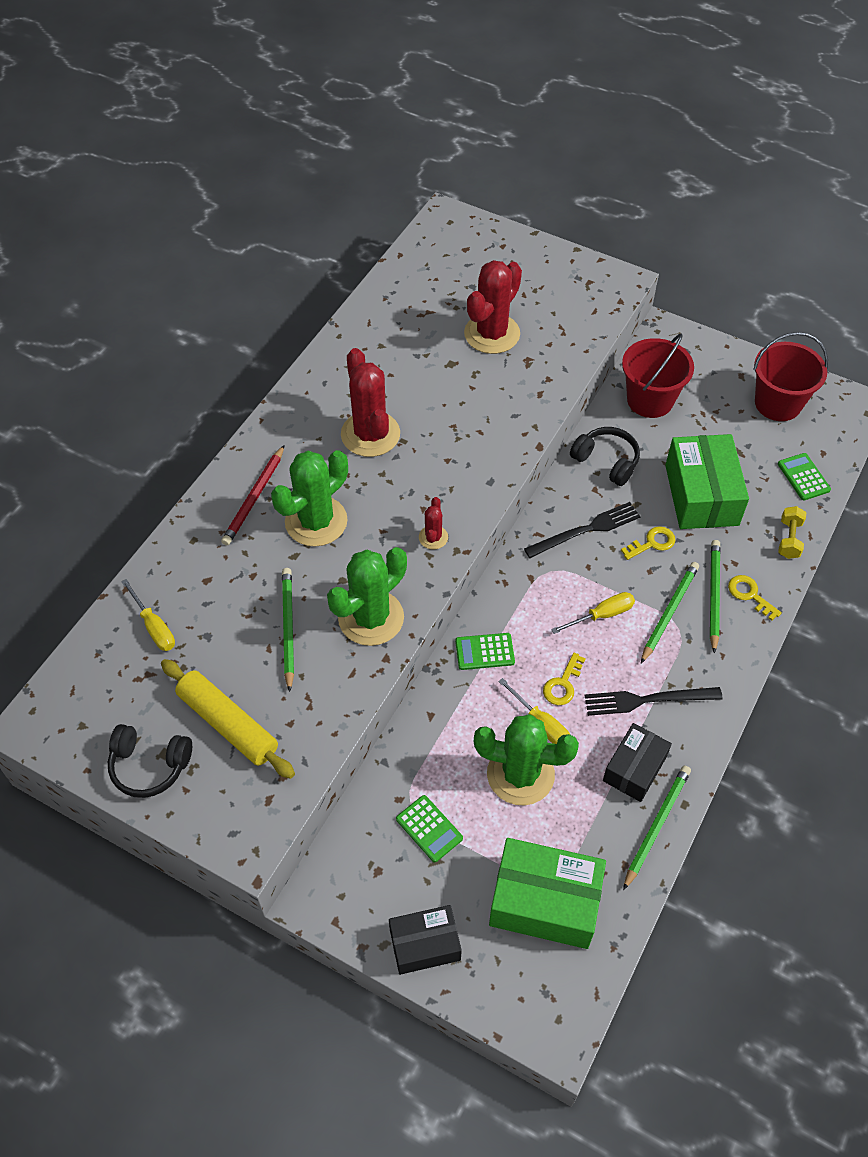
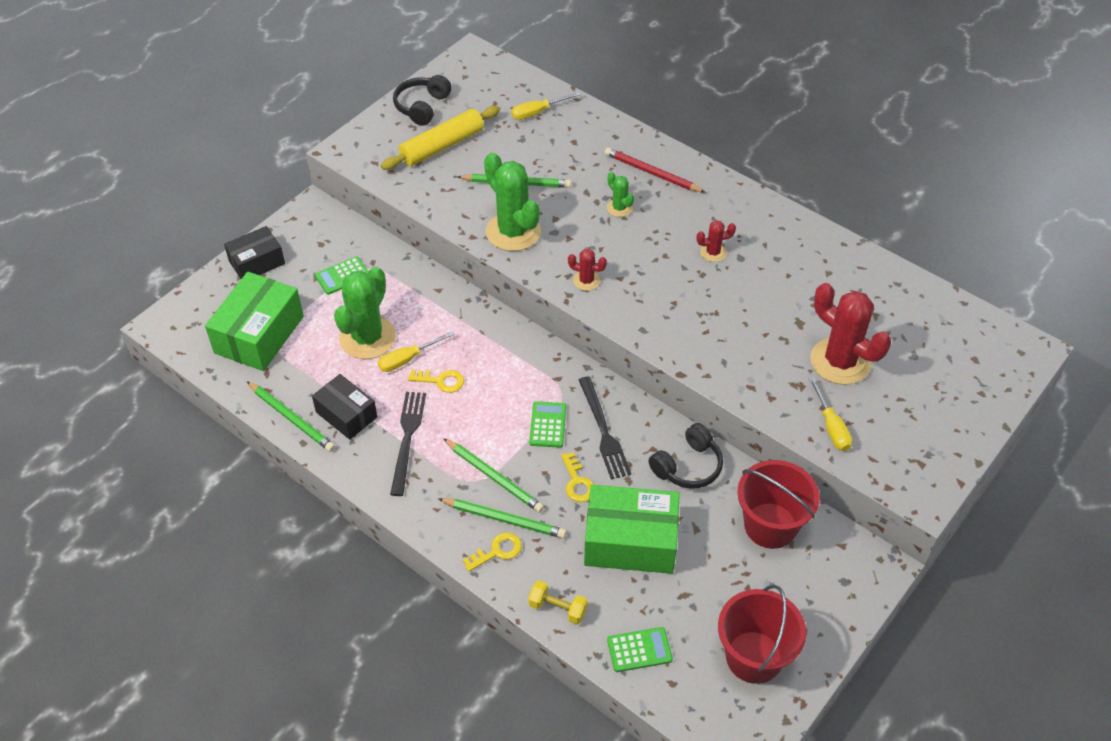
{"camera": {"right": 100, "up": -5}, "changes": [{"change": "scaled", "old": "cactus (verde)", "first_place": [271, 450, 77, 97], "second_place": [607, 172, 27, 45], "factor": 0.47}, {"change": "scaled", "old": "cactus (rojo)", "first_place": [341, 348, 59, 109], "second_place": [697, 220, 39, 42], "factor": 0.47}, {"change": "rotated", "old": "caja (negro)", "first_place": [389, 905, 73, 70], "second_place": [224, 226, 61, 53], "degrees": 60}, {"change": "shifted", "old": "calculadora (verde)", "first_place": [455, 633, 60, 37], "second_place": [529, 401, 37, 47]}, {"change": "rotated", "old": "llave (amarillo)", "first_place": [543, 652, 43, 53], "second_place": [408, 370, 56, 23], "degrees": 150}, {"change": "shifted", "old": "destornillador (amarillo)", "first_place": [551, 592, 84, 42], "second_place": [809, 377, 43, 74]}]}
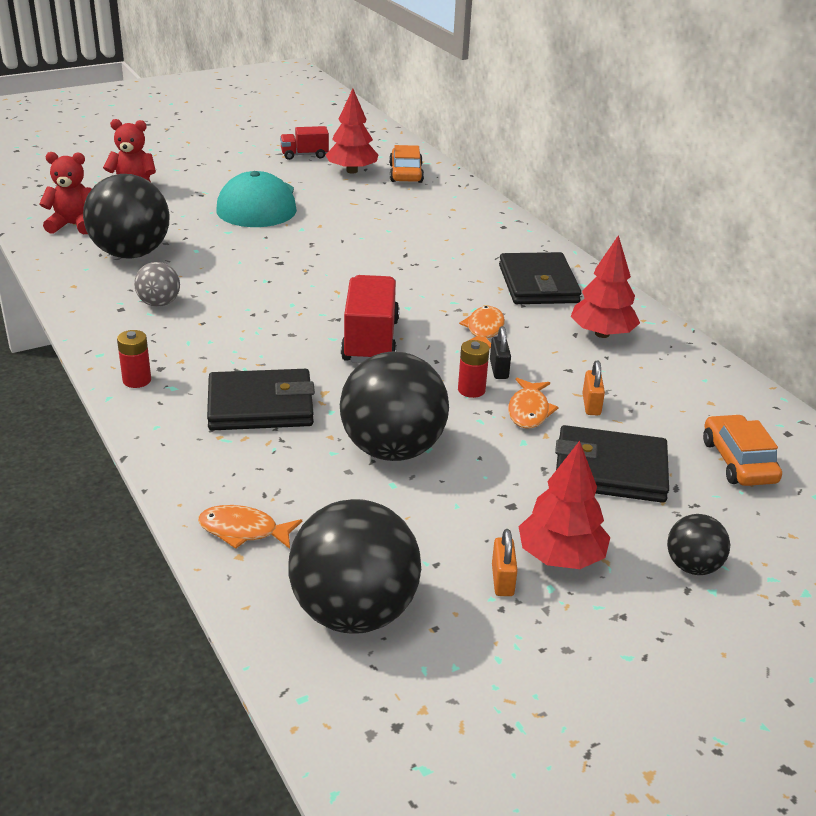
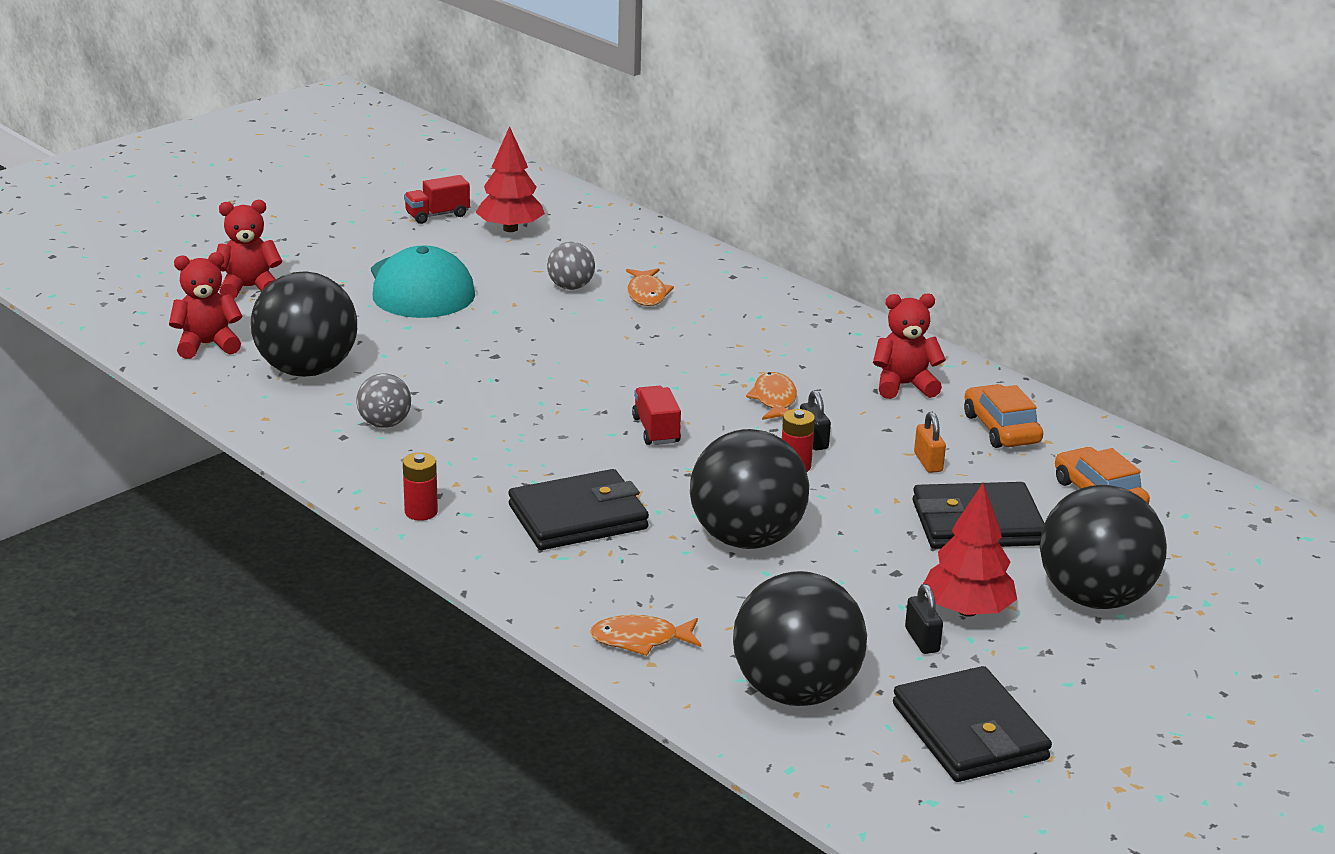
{"camera": {"right": -15, "up": -5}, "changes": [{"change": "scaled", "old": "camión (rojo)", "first_place": [341, 275, 58, 88], "second_place": [632, 386, 49, 59], "factor": 0.58}, {"change": "shifted", "old": "coche (naranja)", "first_place": [389, 145, 35, 38], "second_place": [964, 384, 79, 64]}, {"change": "repainted", "old": "candado (naranja)", "new": "candado (negro)", "first_place": [492, 529, 26, 67], "second_place": [905, 584, 38, 70]}, {"change": "shifted", "old": "cartera (negro)", "first_place": [499, 252, 83, 52], "second_place": [893, 666, 159, 116]}, {"change": "shifted", "old": "pez (naranja)", "first_place": [508, 378, 51, 50], "second_place": [626, 268, 48, 38]}, {"change": "swapped", "old": "árbol (rojo)", "new": "osito (rojo)", "first_place": [571, 235, 69, 103], "second_place": [873, 293, 73, 106]}, {"change": "scaled", "old": "pelota (negro)", "first_place": [667, 514, 63, 61], "second_place": [1040, 485, 127, 124], "factor": 2.0}, {"change": "new", "new": "pelota (gris)", "second_place": [547, 242, 48, 48]}]}
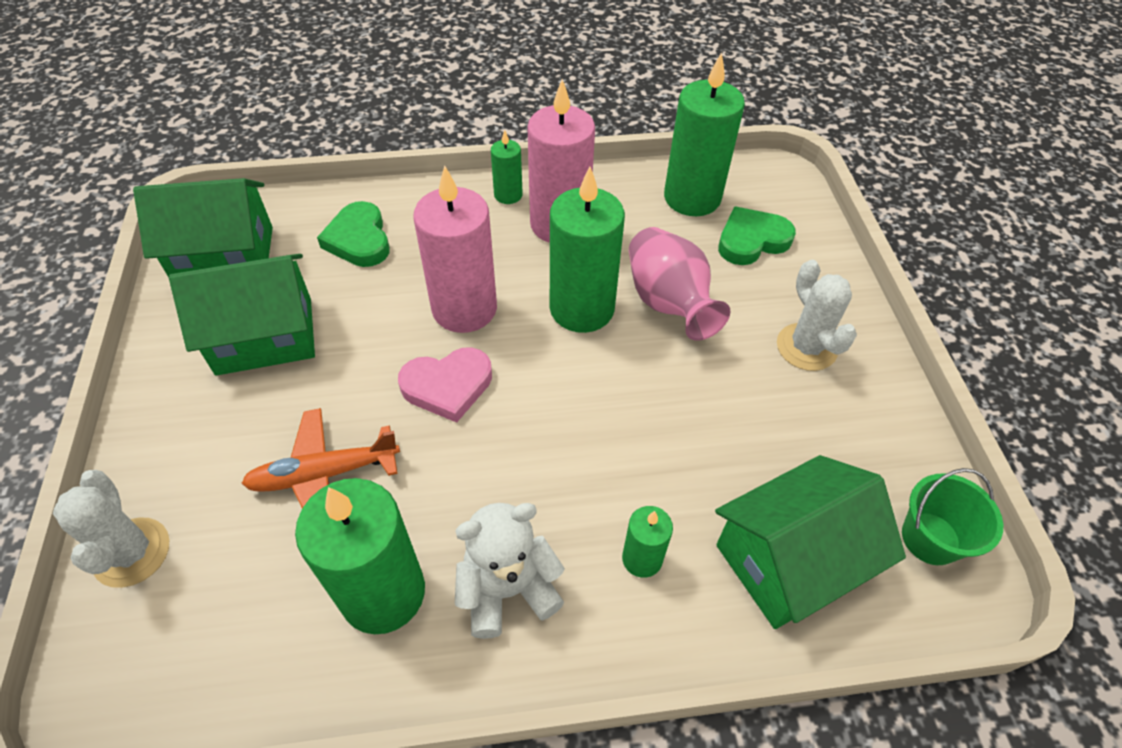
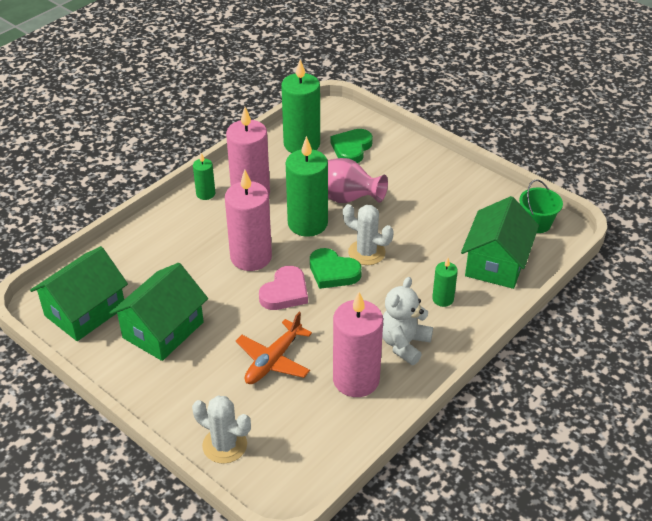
{"camera": {"right": -40, "up": -10}, "changes": [{"change": "repainted", "old": "vela (verde)", "new": "vela (rosa)", "first_place": [295, 478, 130, 156], "second_place": [333, 292, 50, 105]}, {"change": "shifted", "old": "corazón (verde)", "first_place": [317, 201, 73, 66], "second_place": [310, 248, 52, 41]}, {"change": "shifted", "old": "cactus (blanco)", "first_place": [777, 260, 80, 111], "second_place": [343, 204, 51, 61]}]}
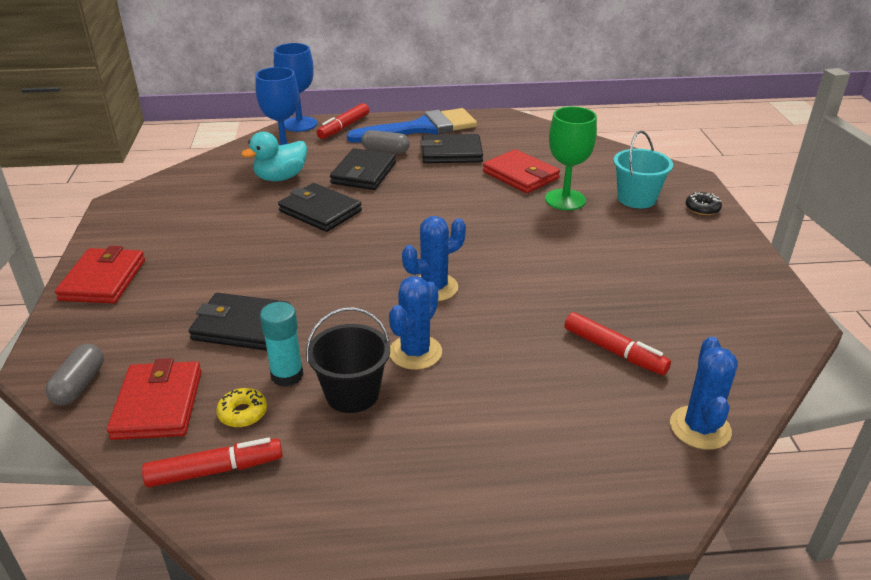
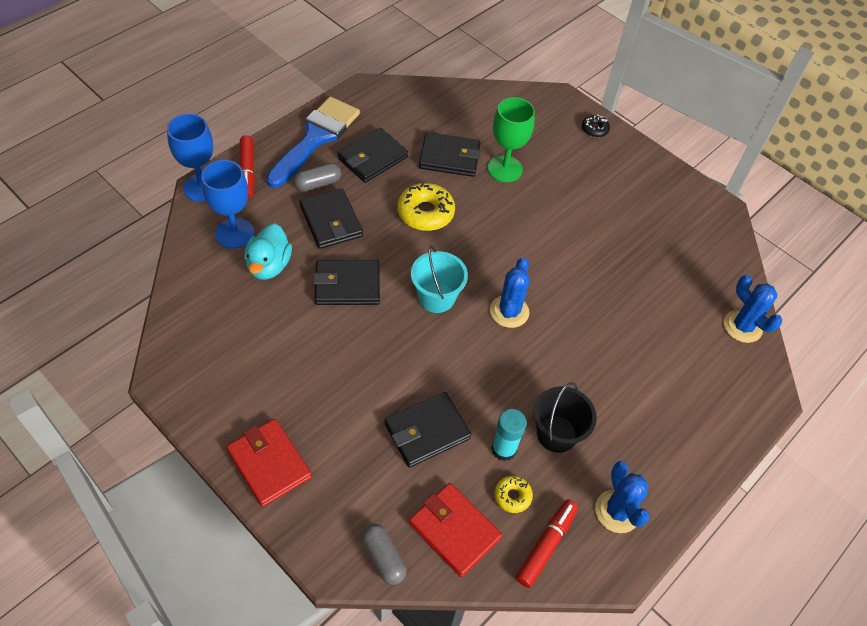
{"camera": {"right": -45, "up": 20}, "changes": [{"change": "shifted", "old": "cactus (azul)", "first_place": [389, 276, 53, 94], "second_place": [595, 461, 55, 72]}, {"change": "repainted", "old": "cartera (rojo)", "new": "cartera (negro)", "first_place": [483, 149, 77, 44], "second_place": [419, 132, 62, 45]}, {"change": "gone", "old": "rotulador (rojo)", "first_place": [564, 312, 107, 63]}, {"change": "shifted", "old": "balde (turquesa)", "first_place": [613, 131, 60, 77], "second_place": [411, 246, 57, 67]}, {"change": "new", "new": "rosquilla (amarillo)", "second_place": [398, 183, 57, 48]}]}
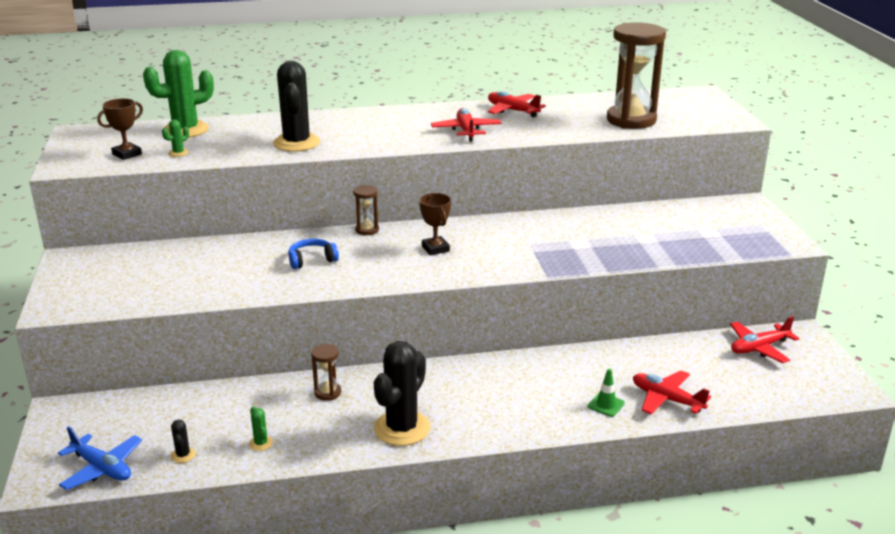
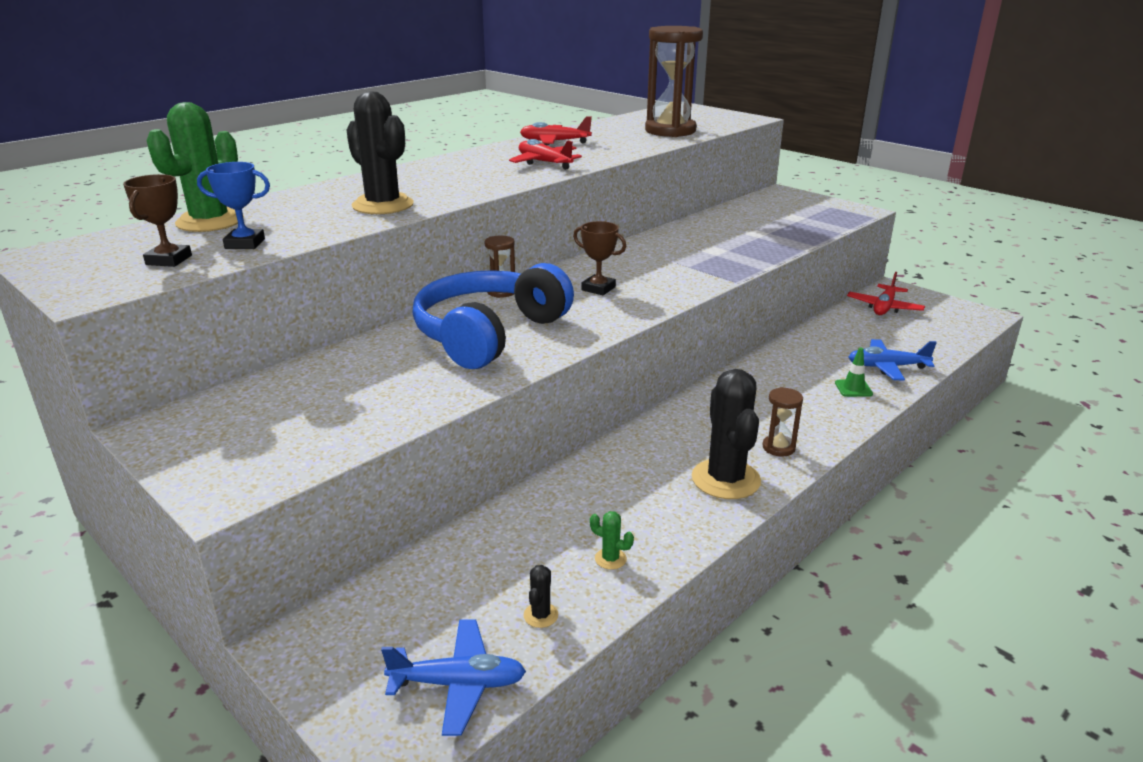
{"camera": {"right": -35, "up": 0}, "changes": [{"change": "swapped", "old": "cactus (verde)", "new": "trofeo (azul)", "first_place": [162, 119, 27, 38], "second_place": [197, 162, 73, 87]}, {"change": "rotated", "old": "cactus (negro)", "first_place": [171, 419, 25, 44], "second_place": [523, 565, 35, 63], "degrees": 60}, {"change": "scaled", "old": "auriculares (azul)", "first_place": [288, 239, 51, 30], "second_place": [413, 263, 161, 106], "factor": 2.45}, {"change": "shifted", "old": "reloj de arena (marrón)", "first_place": [311, 344, 30, 57], "second_place": [763, 387, 40, 70]}, {"change": "repainted", "old": "avión (rojo)", "new": "avión (azul)", "first_place": [633, 370, 78, 44], "second_place": [848, 339, 89, 42]}]}
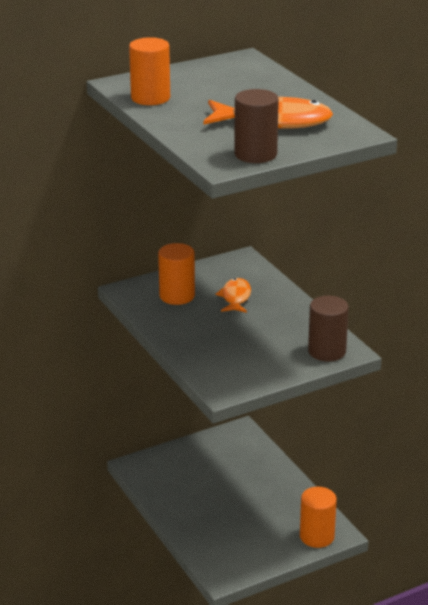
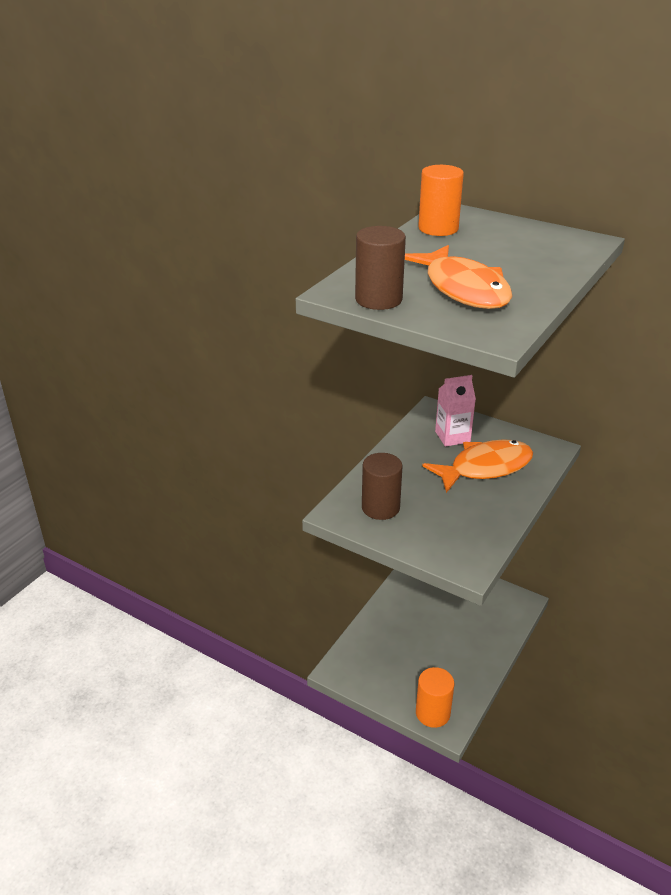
{"camera": {"right": 60, "up": 5}, "changes": [{"change": "swapped", "old": "cilindro (naranja)", "new": "cartón de leche (rosa)", "first_place": [158, 243, 37, 62], "second_place": [435, 375, 41, 72]}, {"change": "scaled", "old": "pez (naranja)", "first_place": [216, 278, 35, 35], "second_place": [422, 439, 111, 54], "factor": 1.79}, {"change": "shifted", "old": "cilindro (marrón)", "first_place": [308, 295, 41, 66], "second_place": [362, 453, 41, 67]}]}
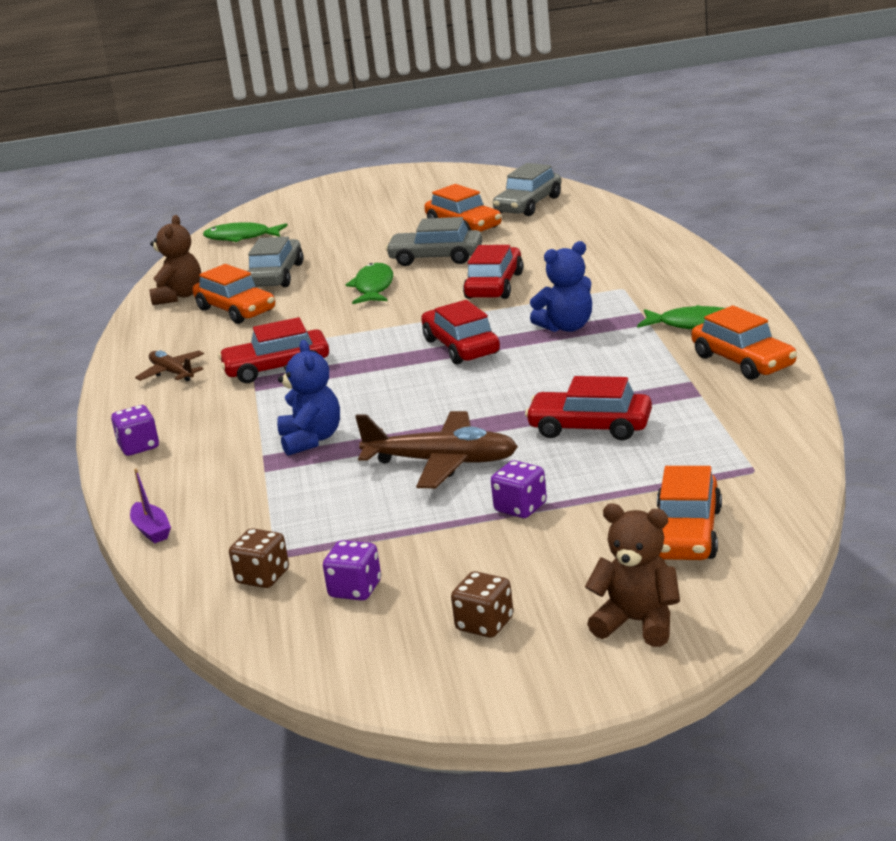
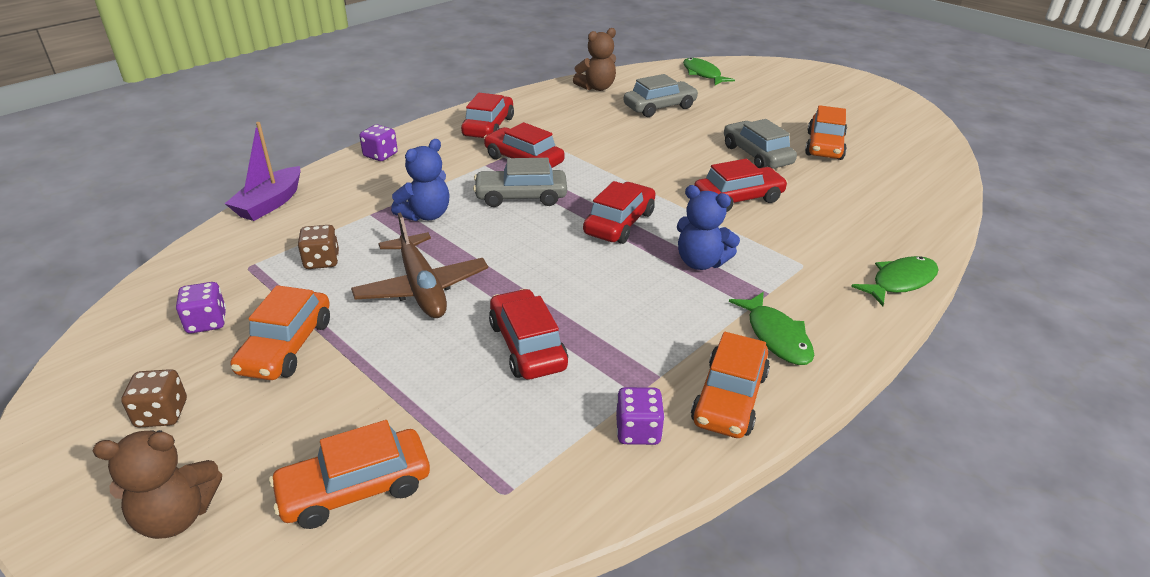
{"camera": {"right": 50, "up": 10}, "changes": [{"change": "scaled", "old": "barco (morado)", "first_place": [130, 469, 41, 75], "second_place": [225, 122, 76, 99], "factor": 1.71}, {"change": "swapped", "old": "avión (marrón)", "new": "coche (rojo)", "first_place": [135, 350, 69, 31], "second_place": [461, 93, 53, 45]}, {"change": "shifted", "old": "coche (naranja)", "first_place": [192, 264, 83, 60], "second_place": [231, 285, 99, 95]}, {"change": "shifted", "old": "dado (marrón)", "first_place": [229, 528, 60, 60], "second_place": [298, 225, 41, 44]}, {"change": "shifted", "old": "pez (verde)", "first_place": [346, 263, 47, 41], "second_place": [851, 256, 88, 50]}, {"change": "shifted", "old": "dado (morado)", "first_place": [491, 460, 56, 58], "second_place": [616, 387, 49, 58]}, {"change": "shifted", "old": "coche (gris)", "first_place": [493, 163, 68, 53], "second_place": [473, 158, 94, 49]}, {"change": "rotated", "old": "osito (marrón)", "first_place": [585, 504, 95, 143], "second_place": [93, 430, 129, 109], "degrees": 90}]}
